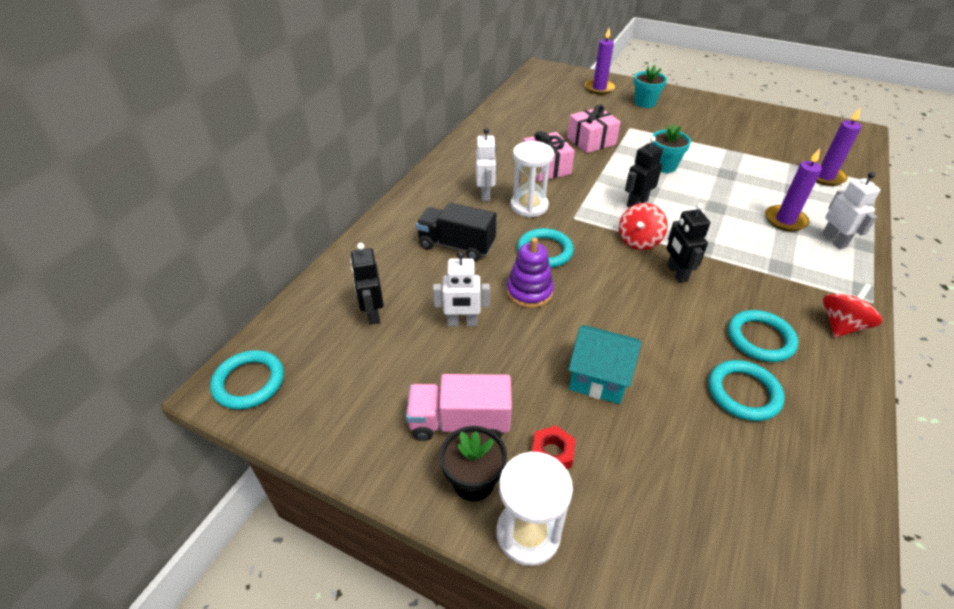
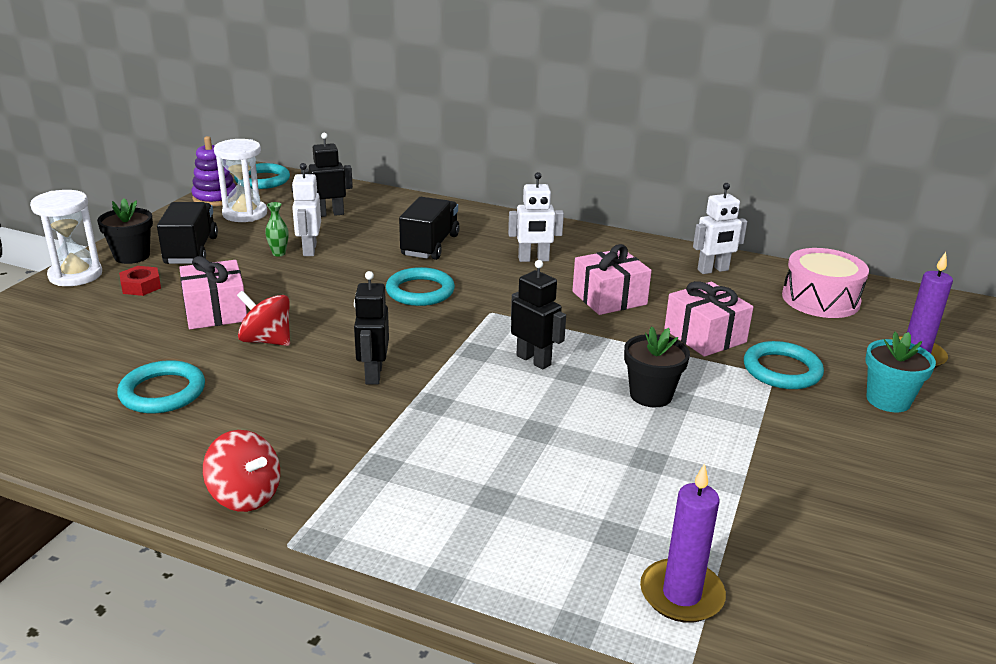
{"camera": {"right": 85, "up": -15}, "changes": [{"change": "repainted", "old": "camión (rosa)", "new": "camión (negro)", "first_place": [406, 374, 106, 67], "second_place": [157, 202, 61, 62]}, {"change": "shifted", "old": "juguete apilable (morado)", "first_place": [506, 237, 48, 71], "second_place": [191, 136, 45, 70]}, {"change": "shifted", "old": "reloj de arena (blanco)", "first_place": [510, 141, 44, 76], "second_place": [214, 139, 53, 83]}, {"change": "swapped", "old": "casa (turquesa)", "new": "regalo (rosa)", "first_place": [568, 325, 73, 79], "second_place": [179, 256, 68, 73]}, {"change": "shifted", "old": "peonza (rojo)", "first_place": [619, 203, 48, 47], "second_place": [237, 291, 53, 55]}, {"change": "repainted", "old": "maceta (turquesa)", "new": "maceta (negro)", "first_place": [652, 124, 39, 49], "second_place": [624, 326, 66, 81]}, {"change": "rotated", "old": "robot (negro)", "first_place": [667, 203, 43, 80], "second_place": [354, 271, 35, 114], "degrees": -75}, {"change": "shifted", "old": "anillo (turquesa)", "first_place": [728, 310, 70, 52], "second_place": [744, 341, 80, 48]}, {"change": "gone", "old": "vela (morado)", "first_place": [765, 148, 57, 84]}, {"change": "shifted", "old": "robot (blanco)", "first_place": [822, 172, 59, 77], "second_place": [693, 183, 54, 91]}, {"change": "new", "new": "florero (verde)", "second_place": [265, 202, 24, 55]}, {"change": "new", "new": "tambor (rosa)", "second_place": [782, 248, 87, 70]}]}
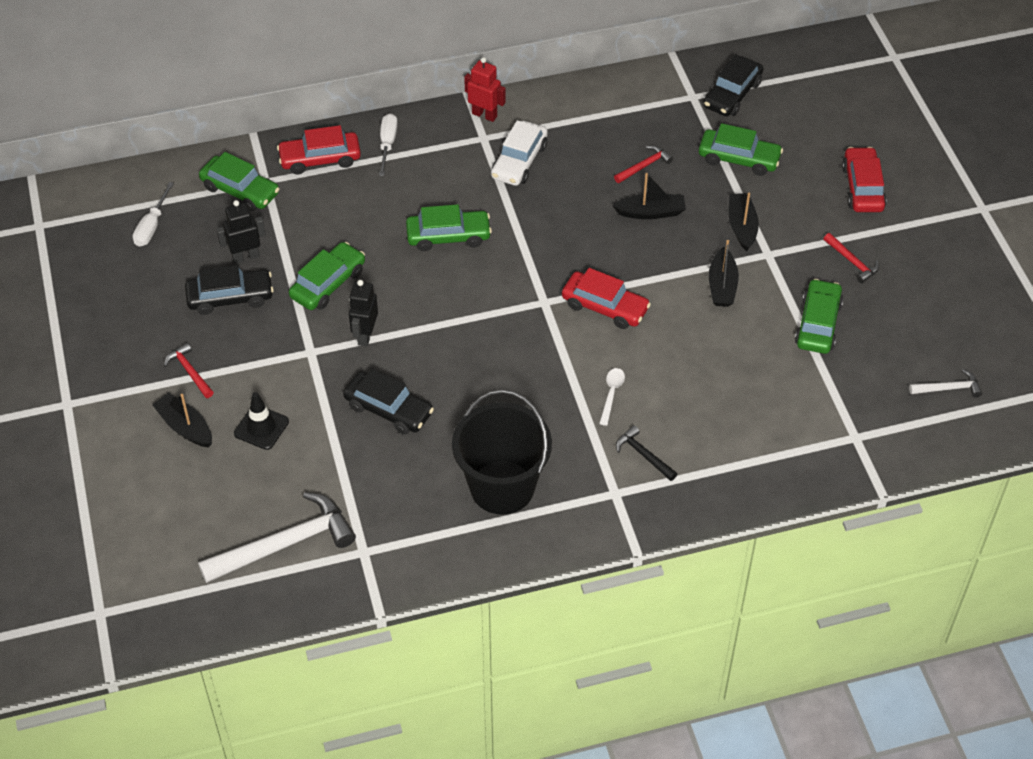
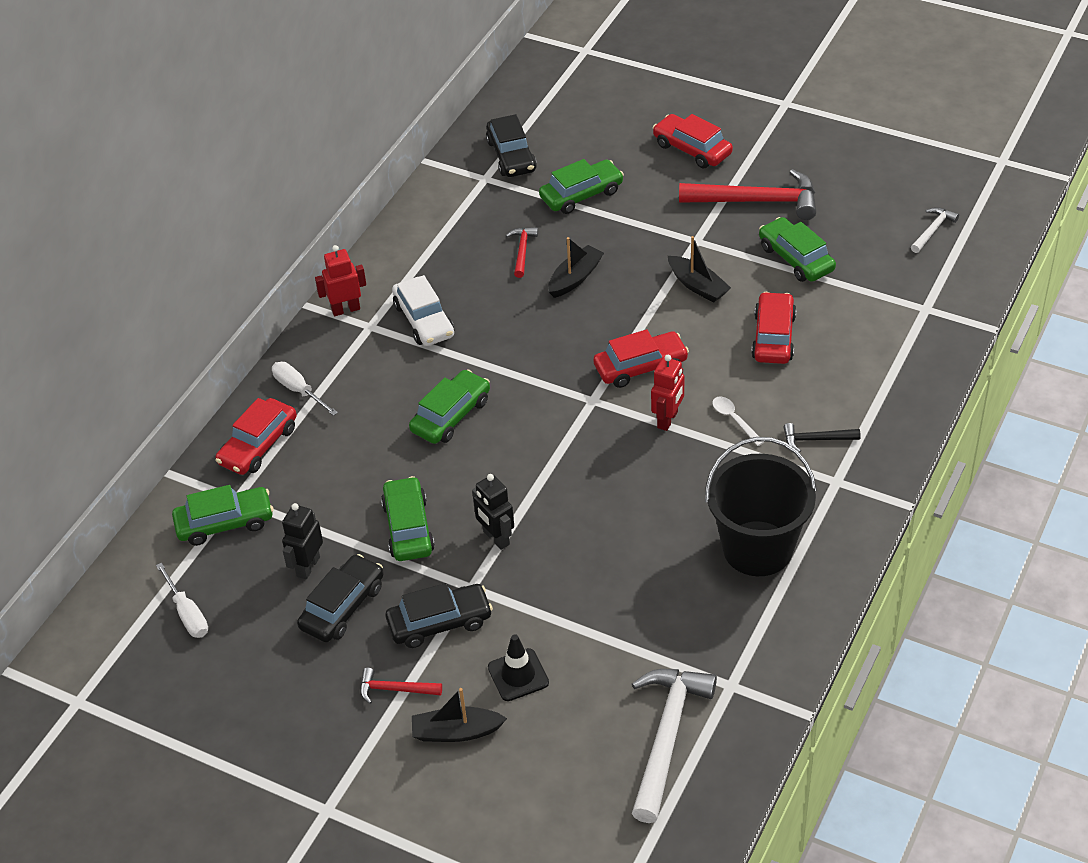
{"camera": {"right": -45, "up": -5}, "changes": [{"change": "shifted", "old": "coche (negro)", "first_place": [343, 368, 91, 66], "second_place": [386, 583, 107, 65]}, {"change": "gone", "old": "barco (negro)", "first_place": [729, 193, 30, 58]}, {"change": "scaled", "old": "martillo (rojo)", "first_place": [824, 233, 55, 50], "second_place": [679, 169, 137, 51], "factor": 2.06}, {"change": "new", "new": "robot (rojo)", "second_place": [651, 355, 33, 76]}, {"change": "new", "new": "coche (rojo)", "second_place": [751, 292, 45, 72]}]}
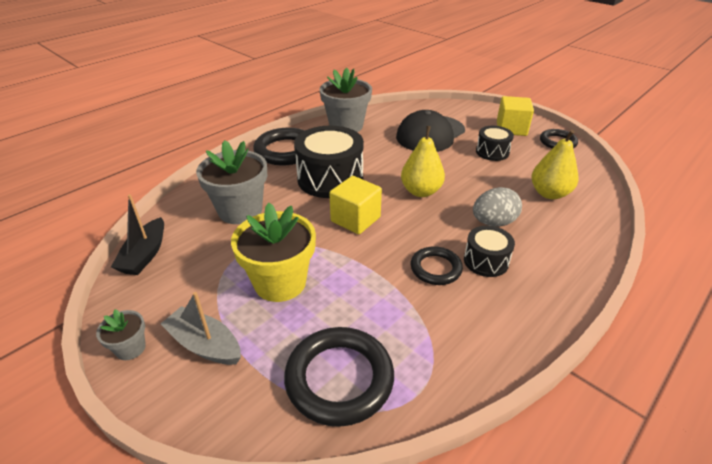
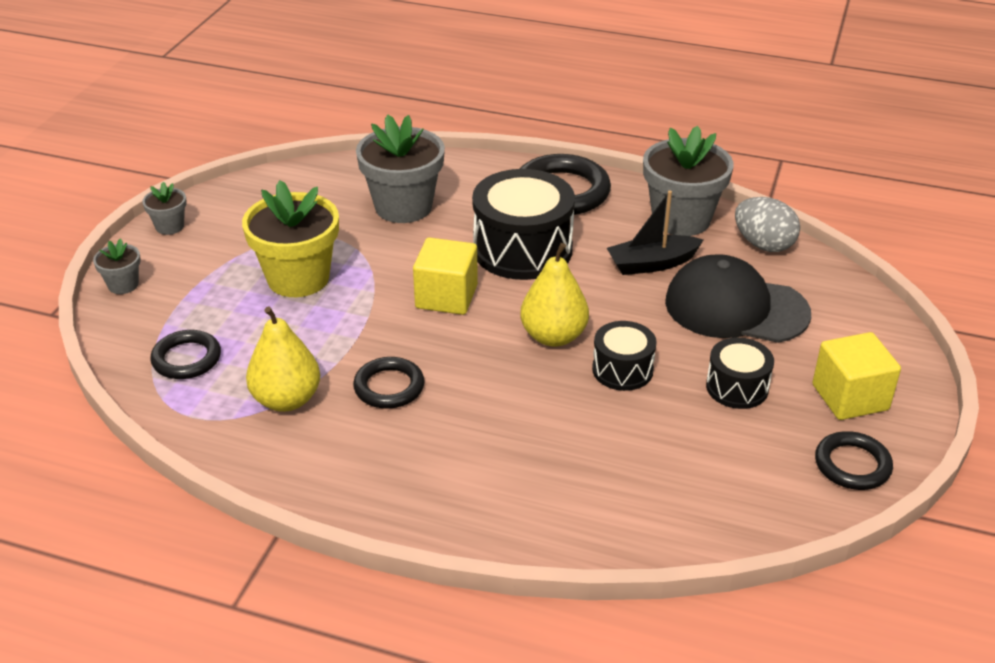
{"camera": {"right": 65, "up": 0}, "changes": [{"change": "shifted", "old": "barco (negro)", "first_place": [111, 194, 53, 81], "second_place": [607, 191, 96, 84]}, {"change": "gone", "old": "barco (gris)", "first_place": [160, 292, 81, 73]}, {"change": "scaled", "old": "anillo (negro)", "first_place": [284, 327, 110, 100], "second_place": [150, 330, 71, 49], "factor": 0.6}, {"change": "shifted", "old": "tambor (negro)", "first_place": [464, 226, 51, 51], "second_place": [592, 321, 64, 70]}, {"change": "shifted", "old": "huevo (gris)", "first_place": [473, 187, 49, 40], "second_place": [735, 197, 65, 55]}, {"change": "shifted", "old": "pera (amarillo)", "first_place": [532, 130, 47, 69], "second_place": [246, 306, 74, 106]}, {"change": "new", "new": "maceta (gris)", "second_place": [93, 238, 48, 56]}]}
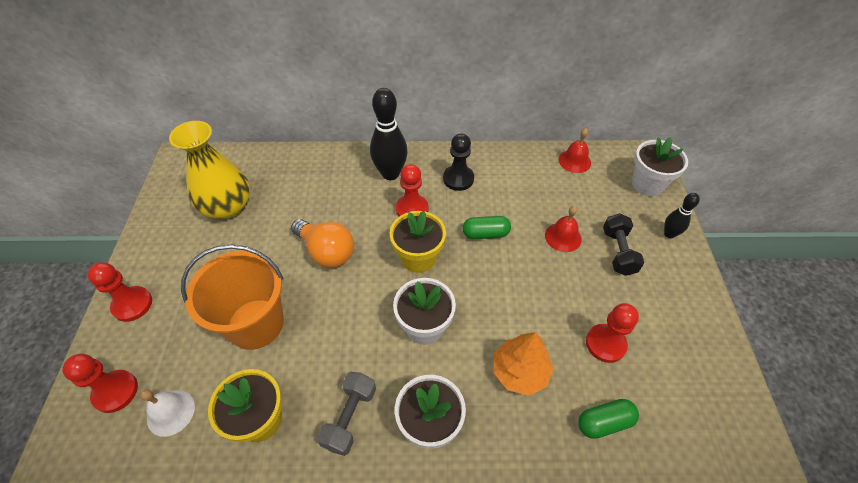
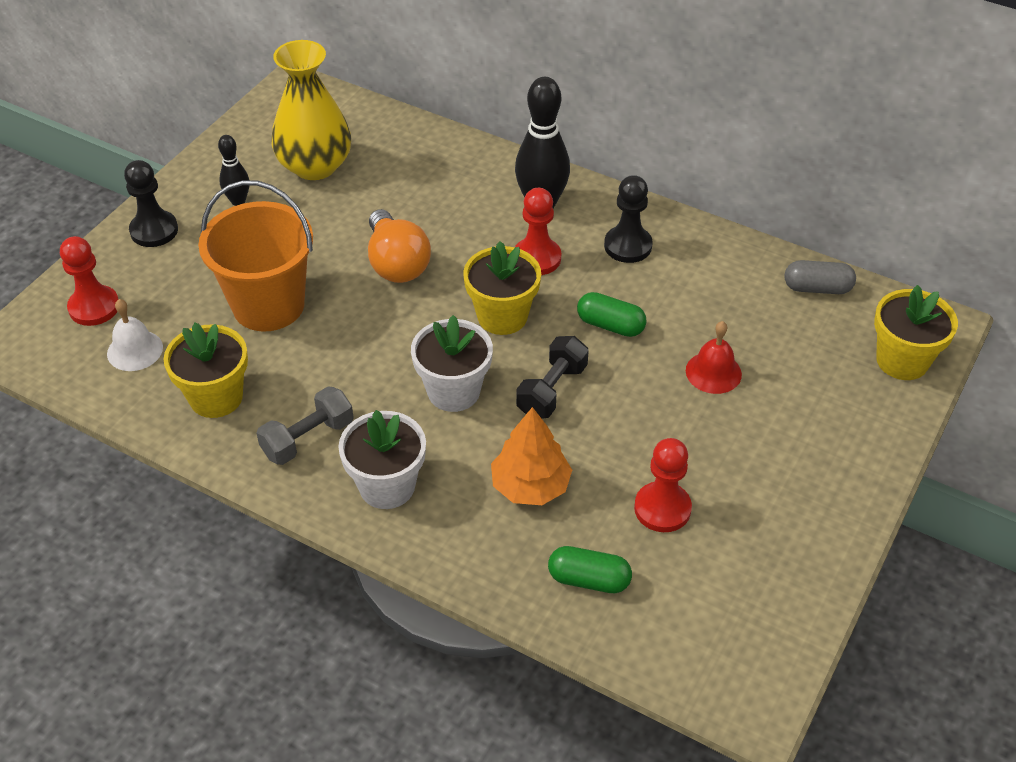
{"camera": {"right": 30, "up": -5}, "changes": [{"change": "repainted", "old": "peón (rojo)", "new": "peón (negro)", "first_place": [87, 262, 65, 60], "second_place": [124, 160, 54, 87]}, {"change": "swapped", "old": "campana (rojo)", "new": "cápsula (gris)", "first_place": [558, 128, 33, 45], "second_place": [785, 260, 71, 34]}, {"change": "shifted", "old": "mancuerna (negro)", "first_place": [603, 213, 41, 63], "second_place": [516, 336, 73, 82]}, {"change": "repainted", "old": "maceta (blanco)", "new": "maceta (amarillo)", "first_place": [632, 137, 56, 59], "second_place": [874, 285, 84, 95]}, {"change": "shifted", "old": "bolo (negro)", "first_place": [664, 193, 36, 45], "second_place": [218, 135, 31, 71]}]}
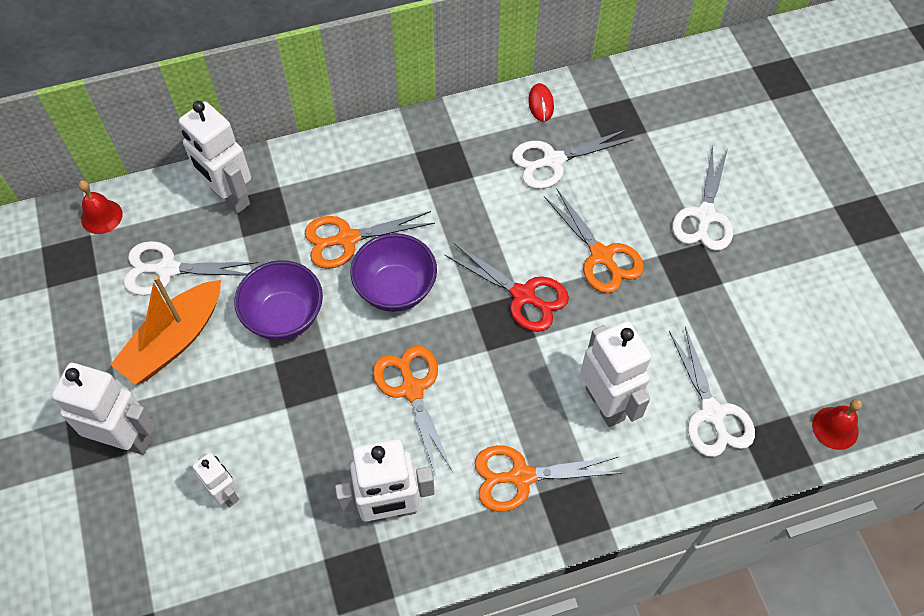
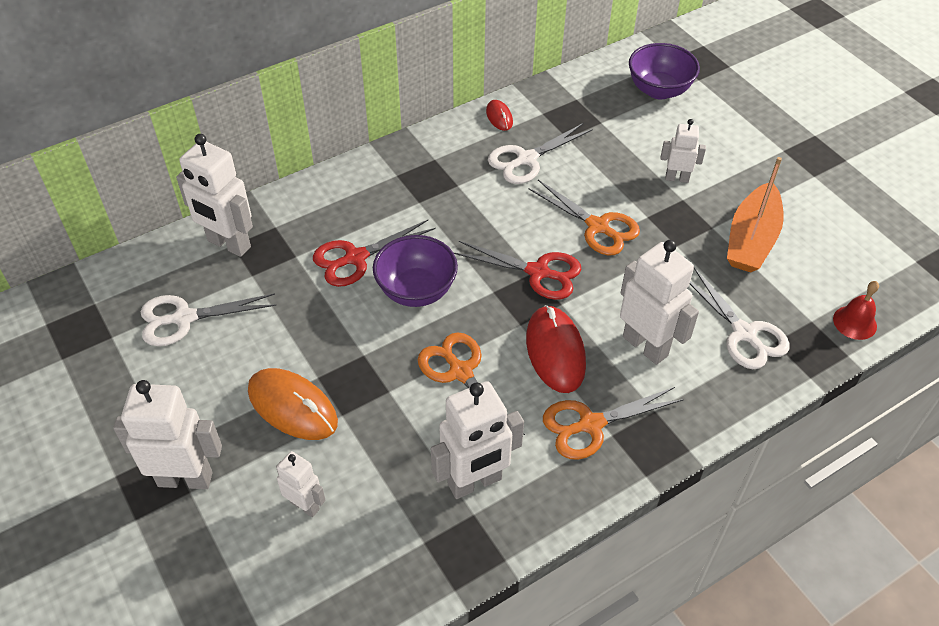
{"camera": {"right": -15, "up": -10}, "changes": [{"change": "gone", "old": "campana (rojo)", "first_place": [79, 180, 43, 54]}, {"change": "shifted", "old": "barco (naranja)", "first_place": [110, 276, 111, 109], "second_place": [727, 157, 57, 115]}, {"change": "shifted", "old": "cuenco (morado)", "first_place": [234, 260, 89, 80], "second_place": [629, 43, 71, 56]}, {"change": "repainted", "old": "tijeras (naranja)", "new": "tijeras (rojo)", "first_place": [305, 211, 130, 58], "second_place": [313, 220, 123, 67]}, {"change": "swapped", "old": "tijeras (blanco)", "new": "robot (blanco)", "first_place": [672, 146, 61, 105], "second_place": [661, 119, 45, 64]}, {"change": "new", "new": "ratón (naranja)", "second_place": [248, 368, 90, 72]}, {"change": "new", "new": "ratón (rojo)", "second_place": [526, 305, 60, 88]}]}
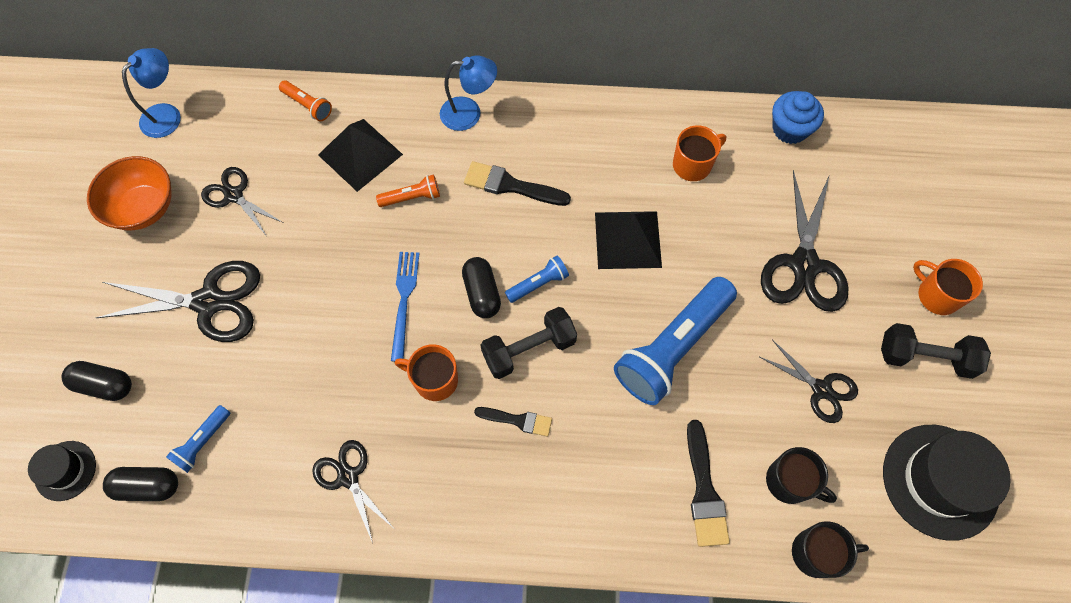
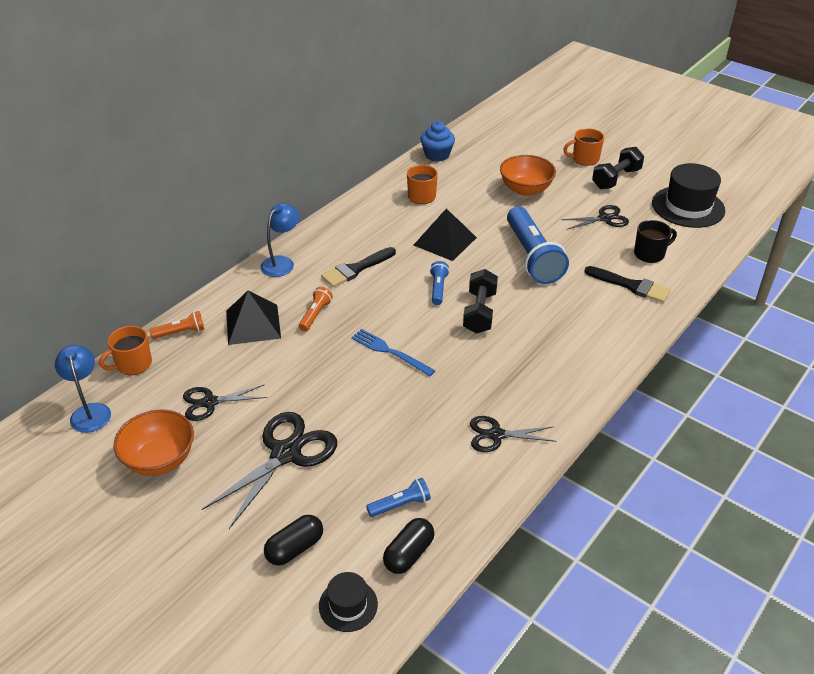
{"camera": {"right": -55, "up": -25}, "changes": [{"change": "rotated", "old": "lámpara de mano (azul)", "first_place": [166, 405, 64, 68], "second_place": [366, 478, 65, 39], "degrees": -90}, {"change": "shifted", "old": "taza (naranja)", "first_place": [395, 344, 63, 57], "second_place": [99, 326, 53, 49]}, {"change": "gone", "old": "cápsula (negro)", "first_place": [462, 257, 39, 61]}, {"change": "gone", "old": "pincel (negro)", "first_place": [474, 407, 78, 30]}, {"change": "swapped", "old": "tijeras (negro)", "new": "cuenco (naranja)", "first_place": [761, 170, 88, 142], "second_place": [500, 155, 56, 41]}, {"change": "gone", "old": "taza (negro)", "first_place": [792, 521, 77, 57]}]}
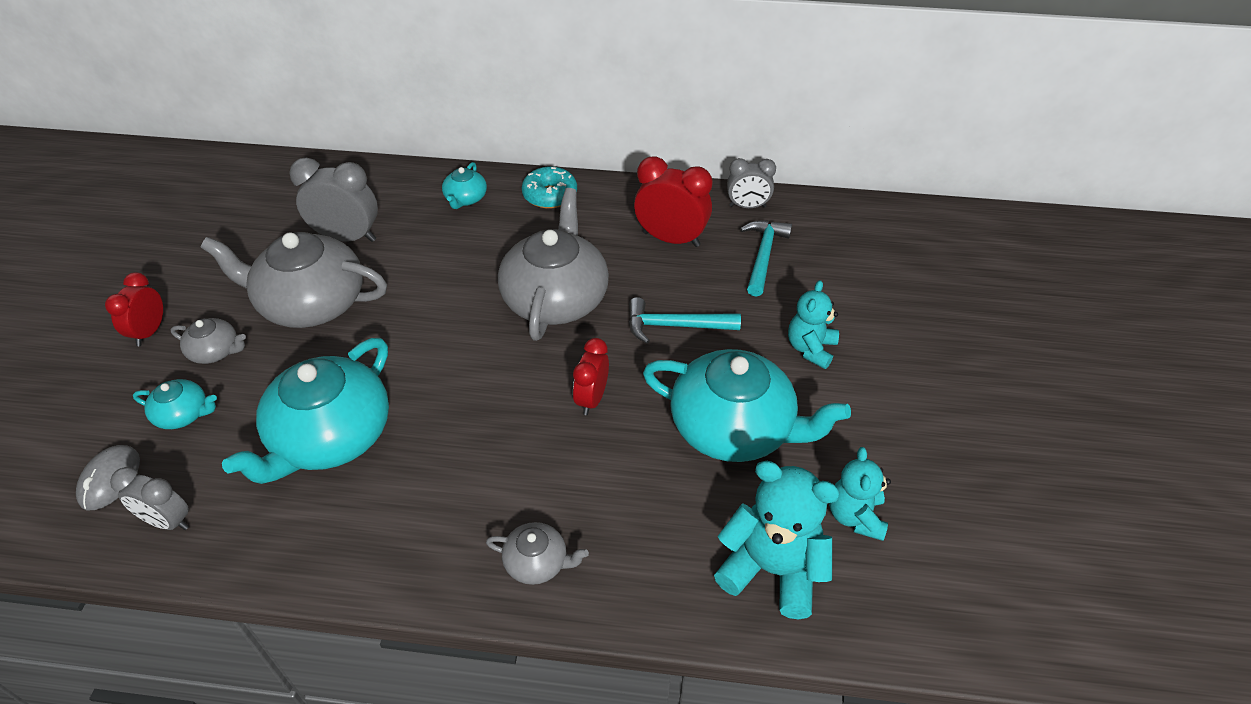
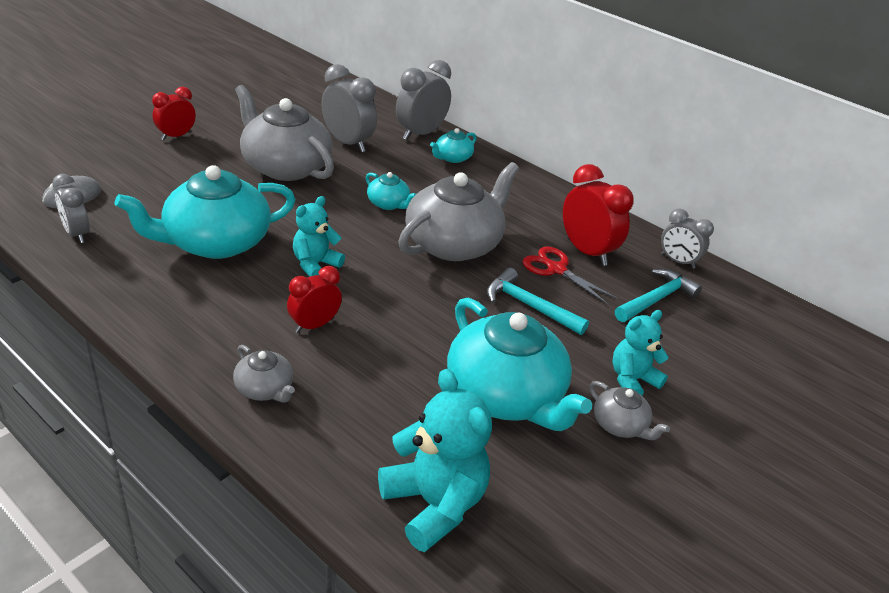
{"camera": {"right": 30, "up": -10}, "changes": [{"change": "shifted", "old": "tetera (turquesa)", "first_place": [133, 379, 84, 50], "second_place": [366, 172, 50, 38]}, {"change": "shifted", "old": "tetera (gris)", "first_place": [171, 318, 75, 46], "second_place": [589, 381, 81, 59]}, {"change": "gone", "old": "rosquilla (turquesa)", "first_place": [522, 167, 55, 42]}, {"change": "shifted", "old": "despertador (rojo)", "first_place": [573, 338, 36, 77], "second_place": [287, 266, 55, 67]}, {"change": "shifted", "old": "osito (turquesa)", "first_place": [829, 447, 62, 94], "second_place": [293, 196, 52, 81]}, {"change": "new", "new": "despertador (gris)", "second_place": [396, 60, 55, 80]}, {"change": "new", "new": "tijeras (rojo)", "second_place": [523, 247, 95, 58]}]}
